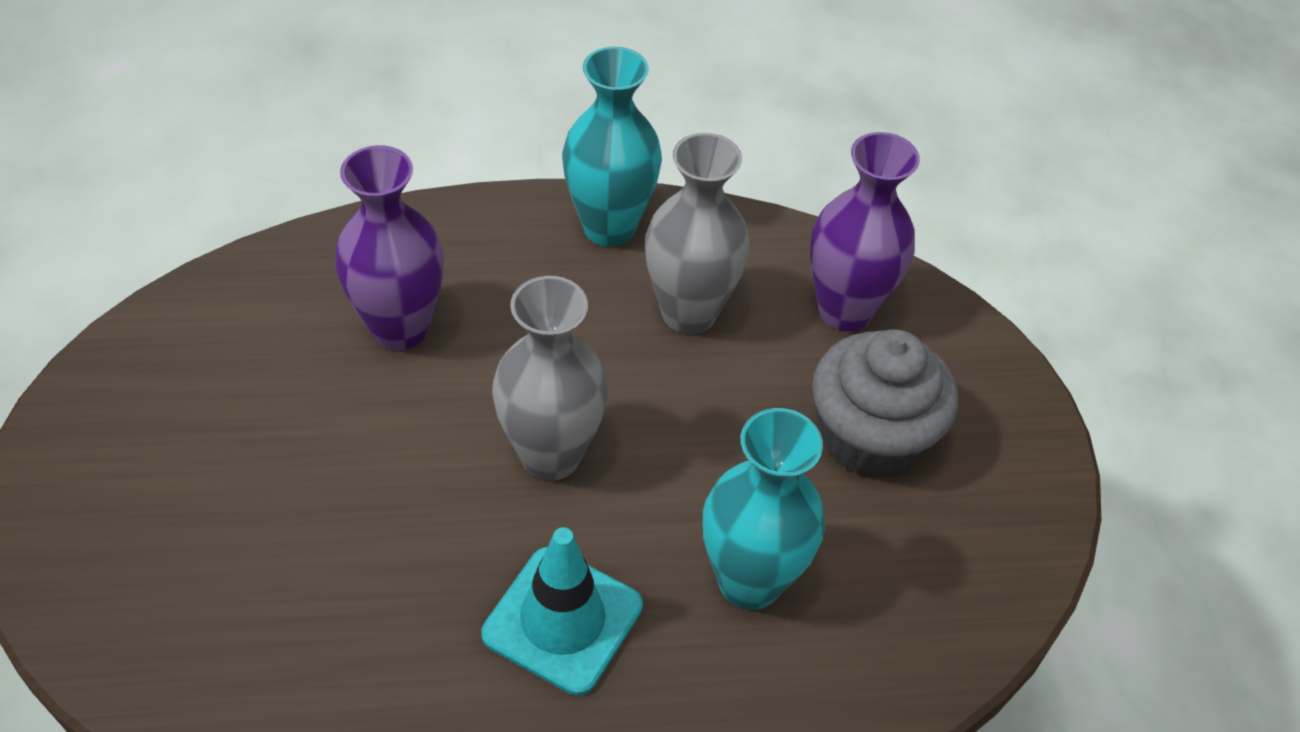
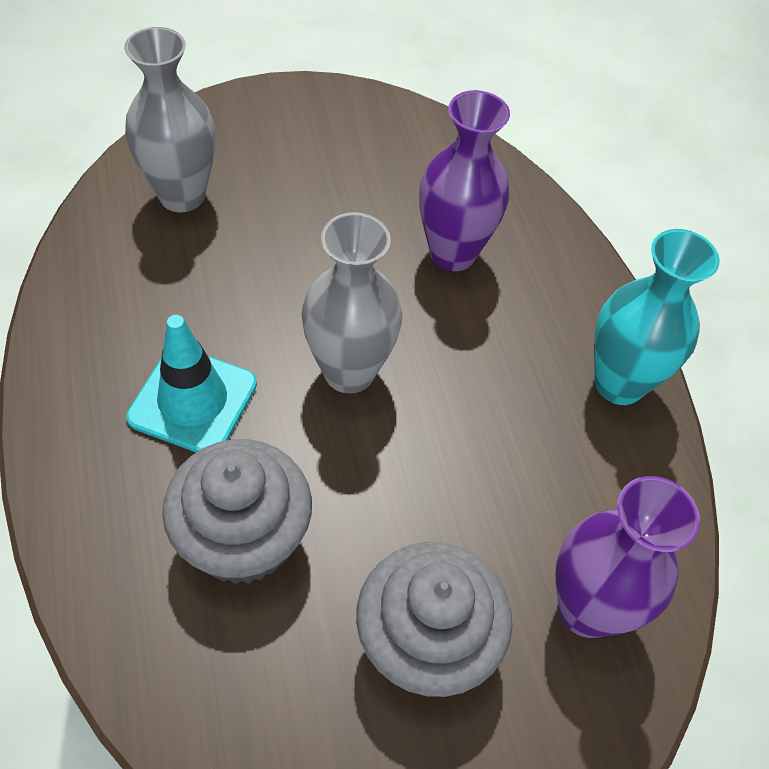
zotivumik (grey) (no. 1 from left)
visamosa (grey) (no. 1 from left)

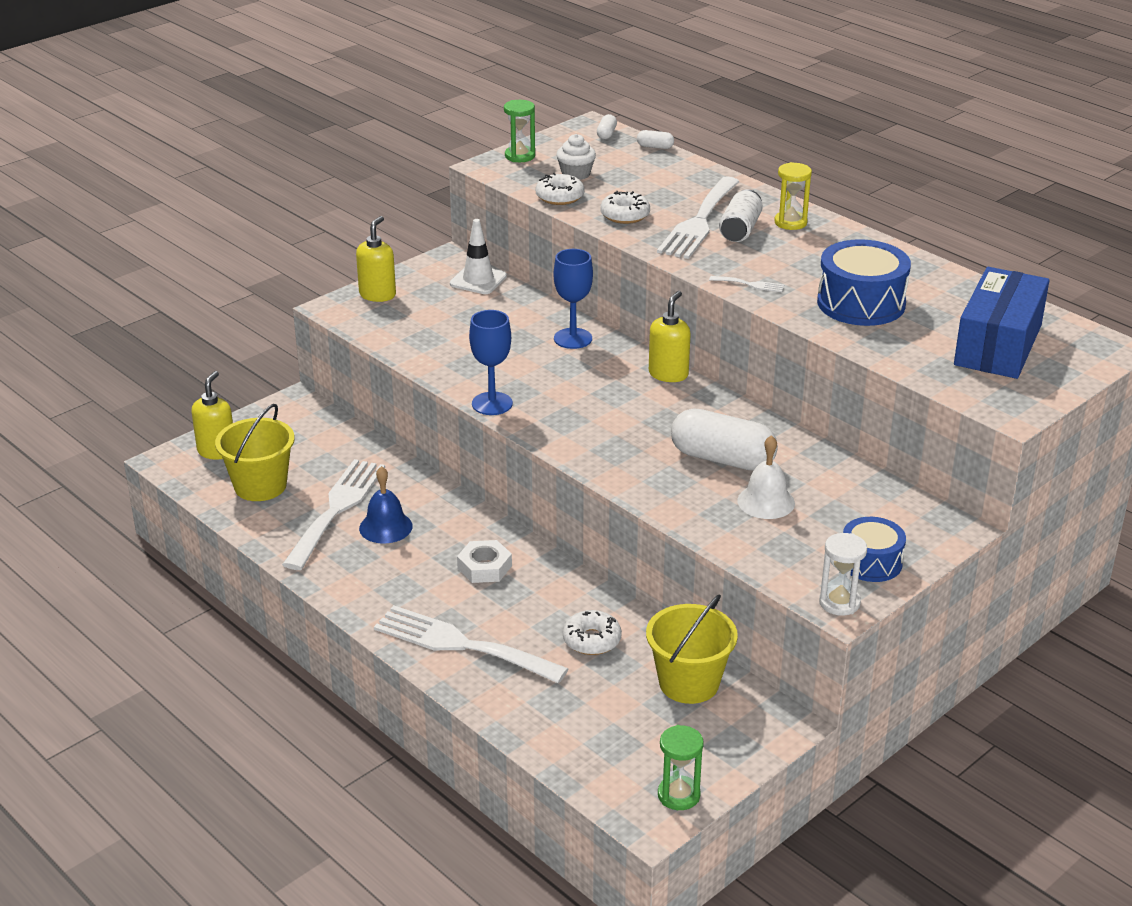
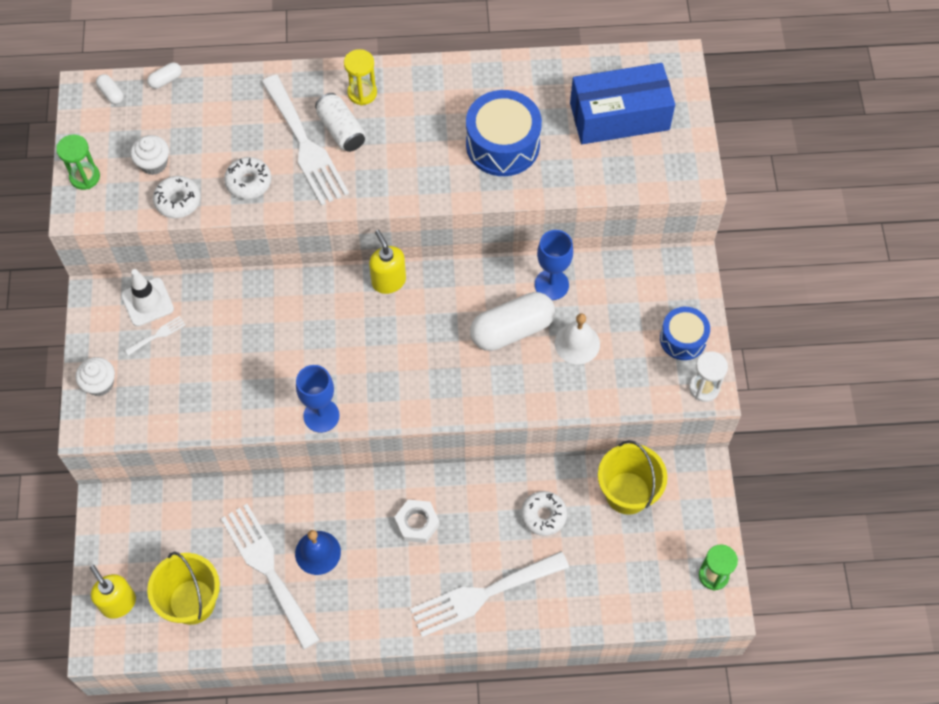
visamosa (white) (no. 1 from left)
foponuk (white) (no. 1 from left)
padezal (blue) (no. 2 from left)
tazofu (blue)

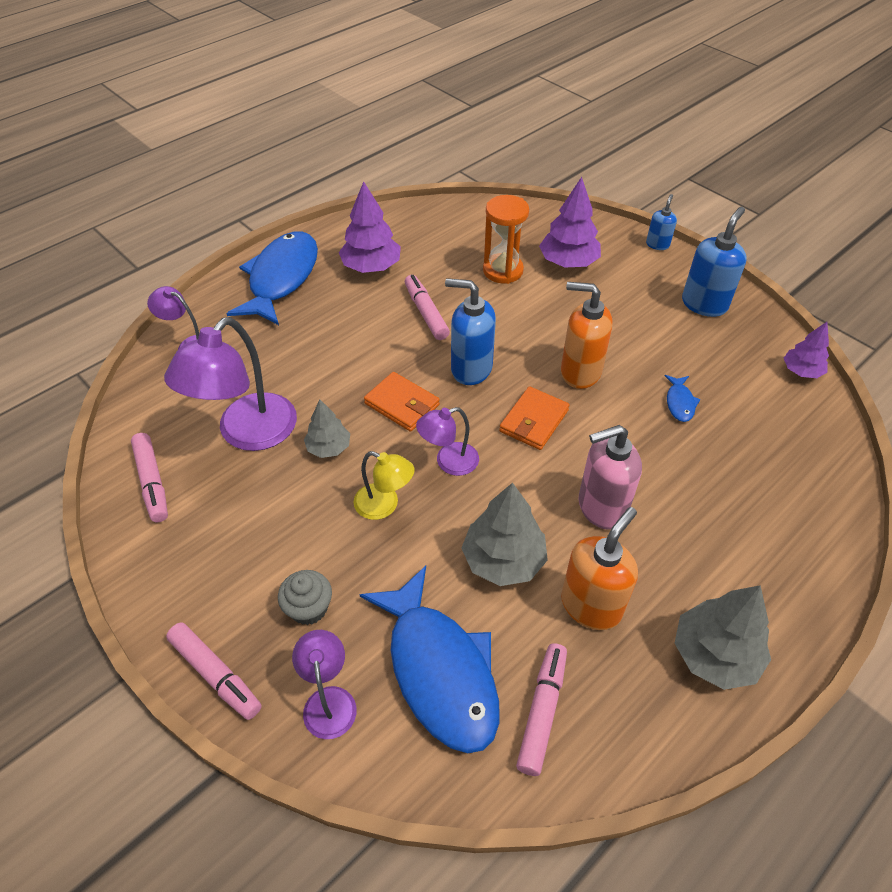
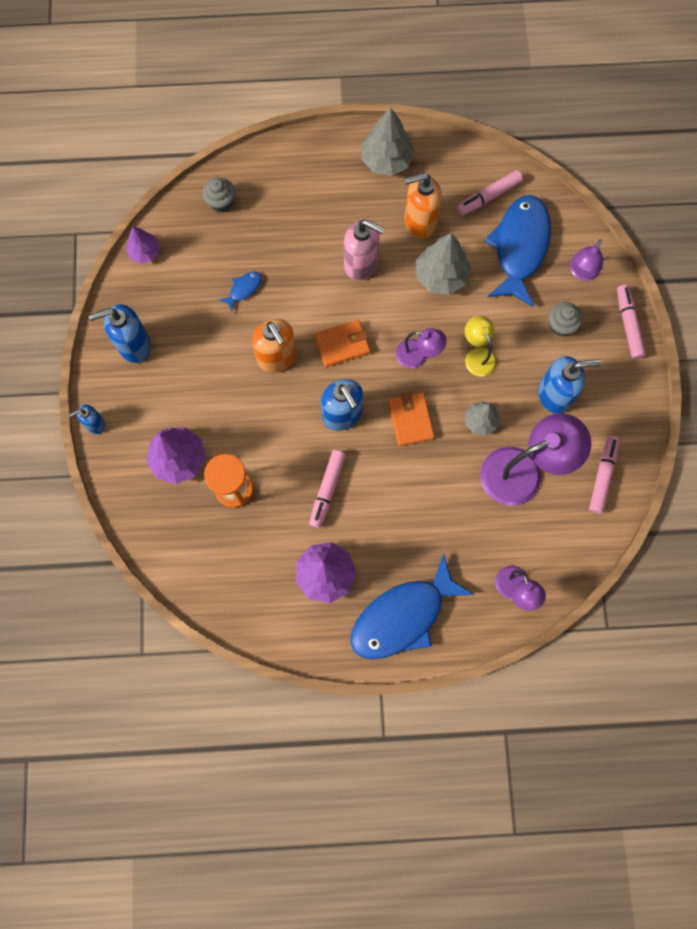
visamosa (grey) (no. 1 from left)
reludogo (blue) (no. 4 from left)

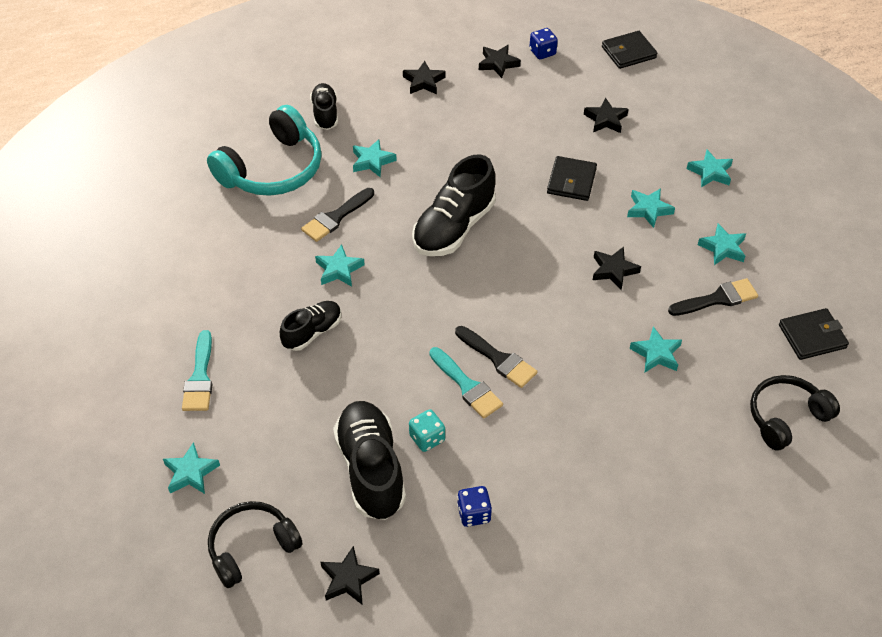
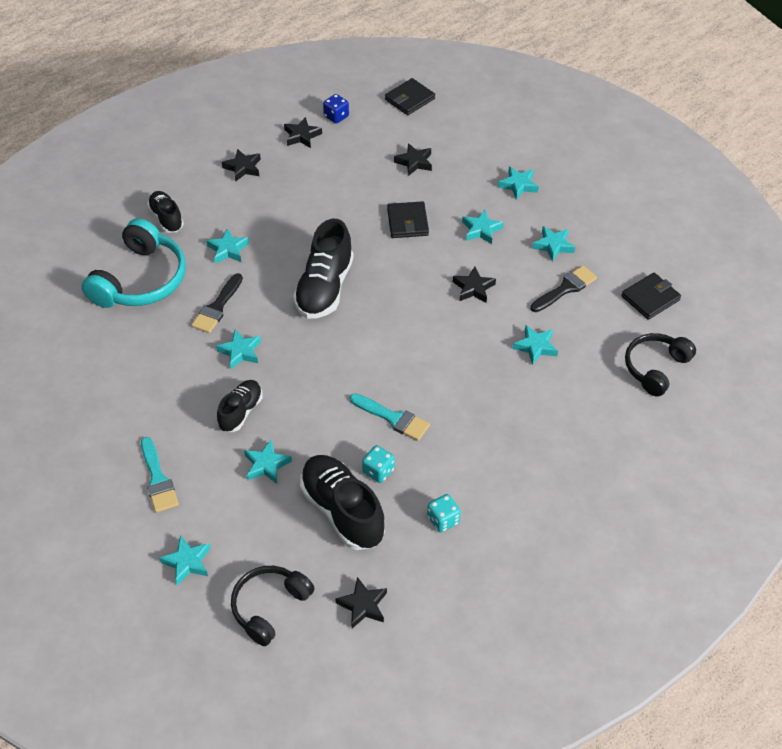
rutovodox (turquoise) (no. 4 from left)
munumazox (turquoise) (no. 2 from left)
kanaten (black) (no. 2 from left in the first image)

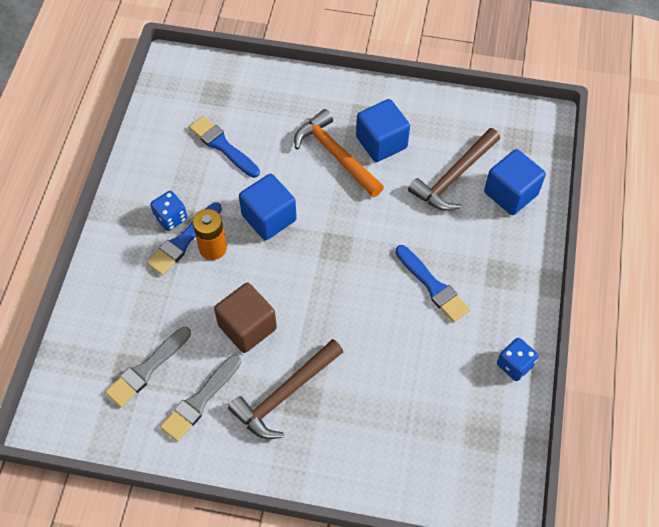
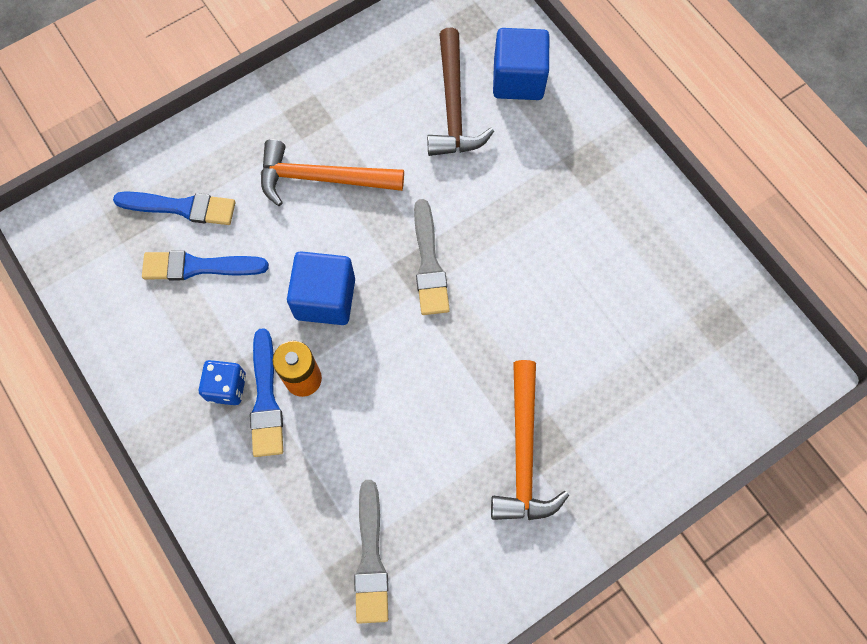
kanaten (blue) (no. 1 from left)
kanaten (grey) (no. 2 from left)
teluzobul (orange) (no. 2 from left)
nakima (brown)
nakima (blue) (no. 2 from left in the first image)
munumazox (blue) (no. 2 from left in the first image)

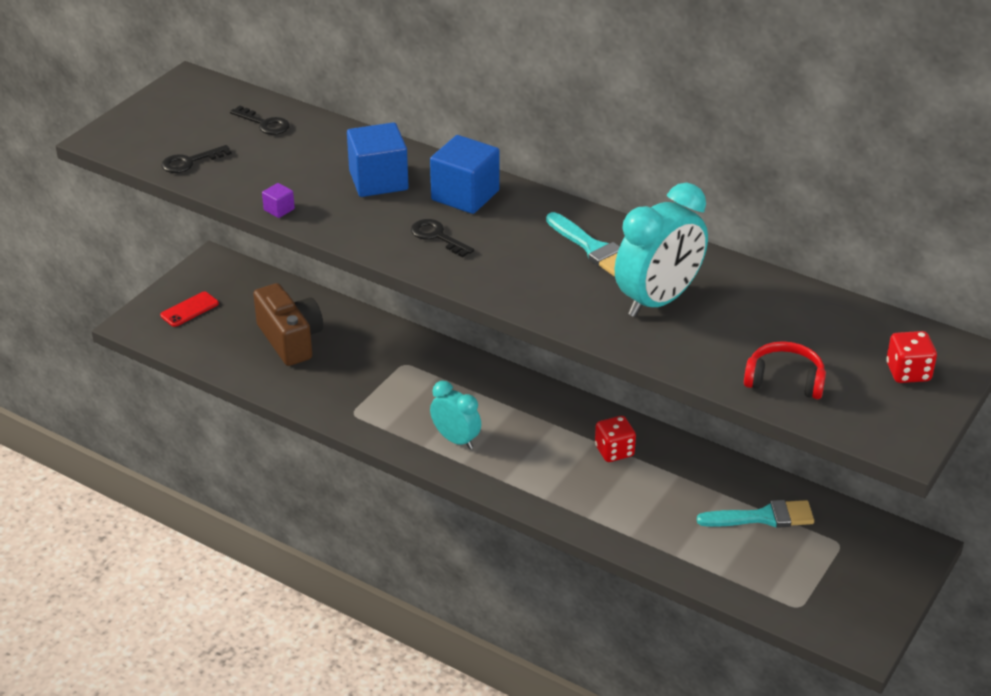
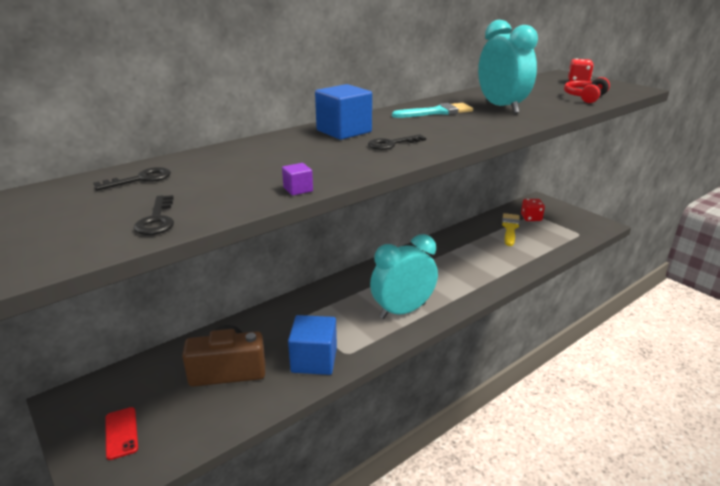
nakima (blue) (no. 1 from left)
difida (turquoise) (no. 1 from left)
kanaten (yellow)
munumazox (red) (no. 1 from left)

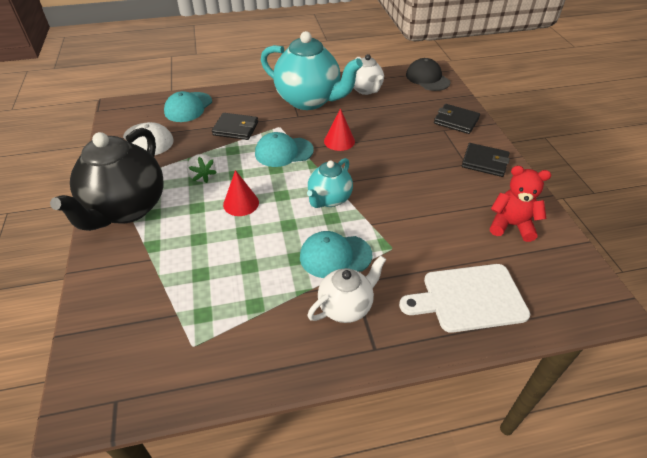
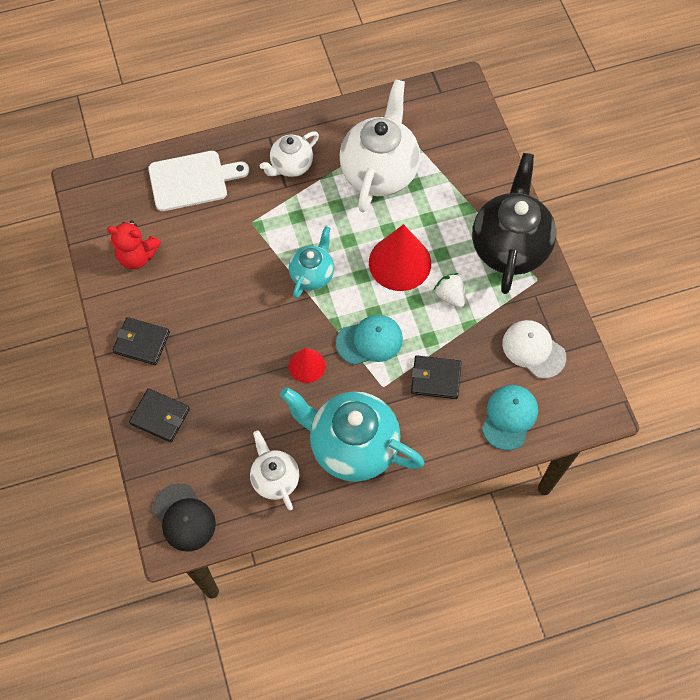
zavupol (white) (no. 3 from left)
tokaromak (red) (no. 2 from left)
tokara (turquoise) (no. 3 from left in the first image)

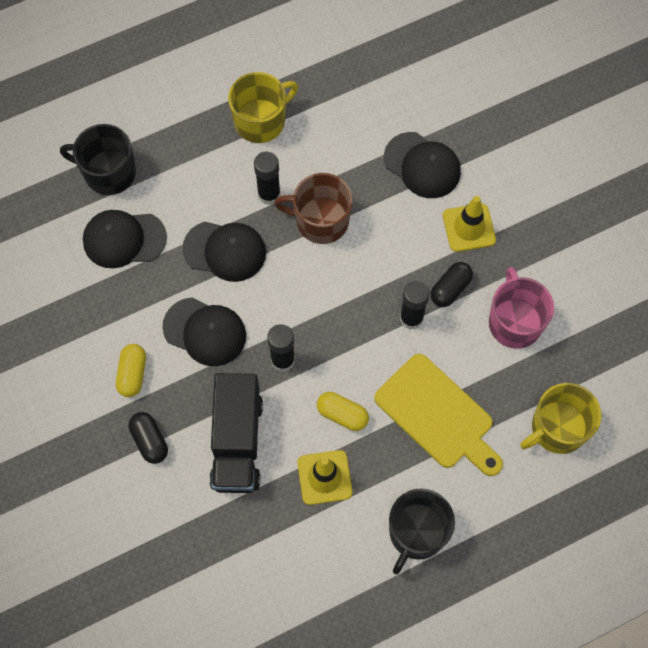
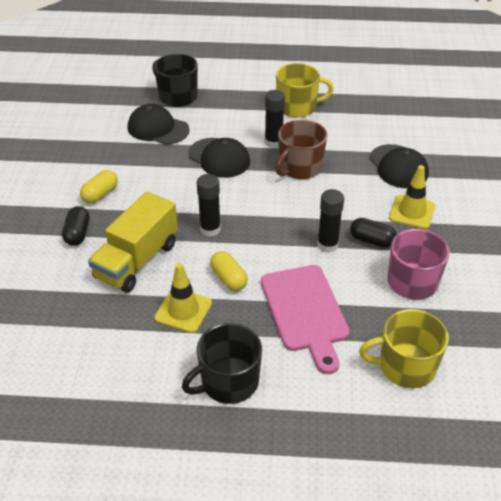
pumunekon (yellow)
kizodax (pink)
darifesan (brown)
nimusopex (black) (no. 2 from left)
tokara (black) (no. 2 from left in the first image)

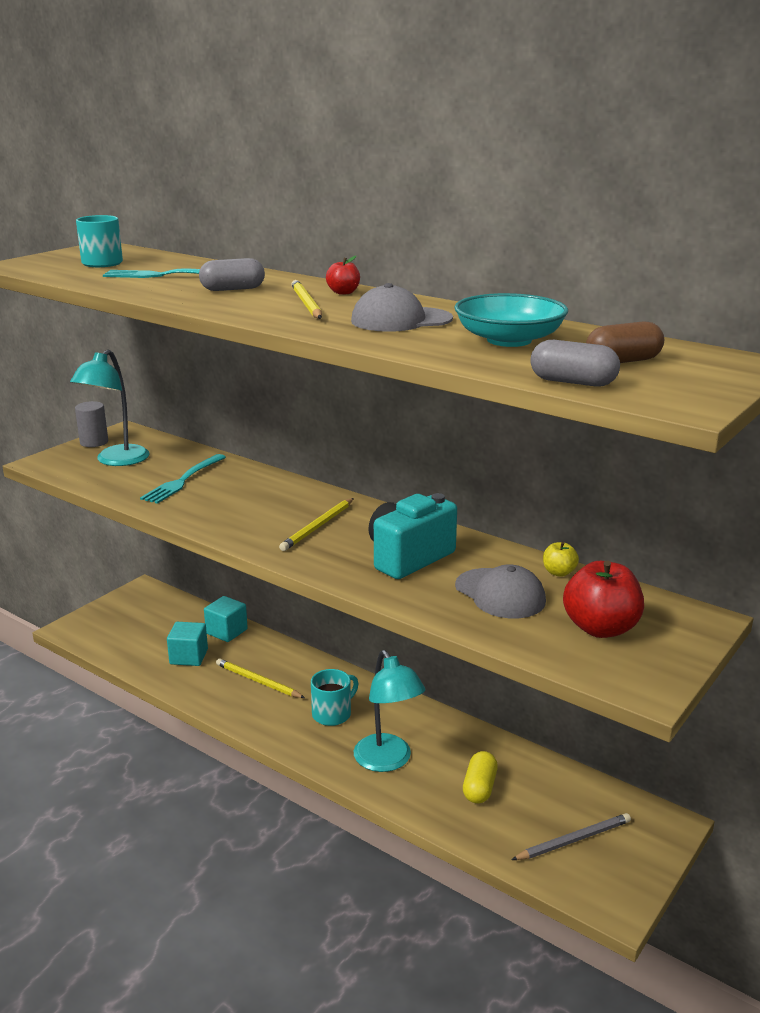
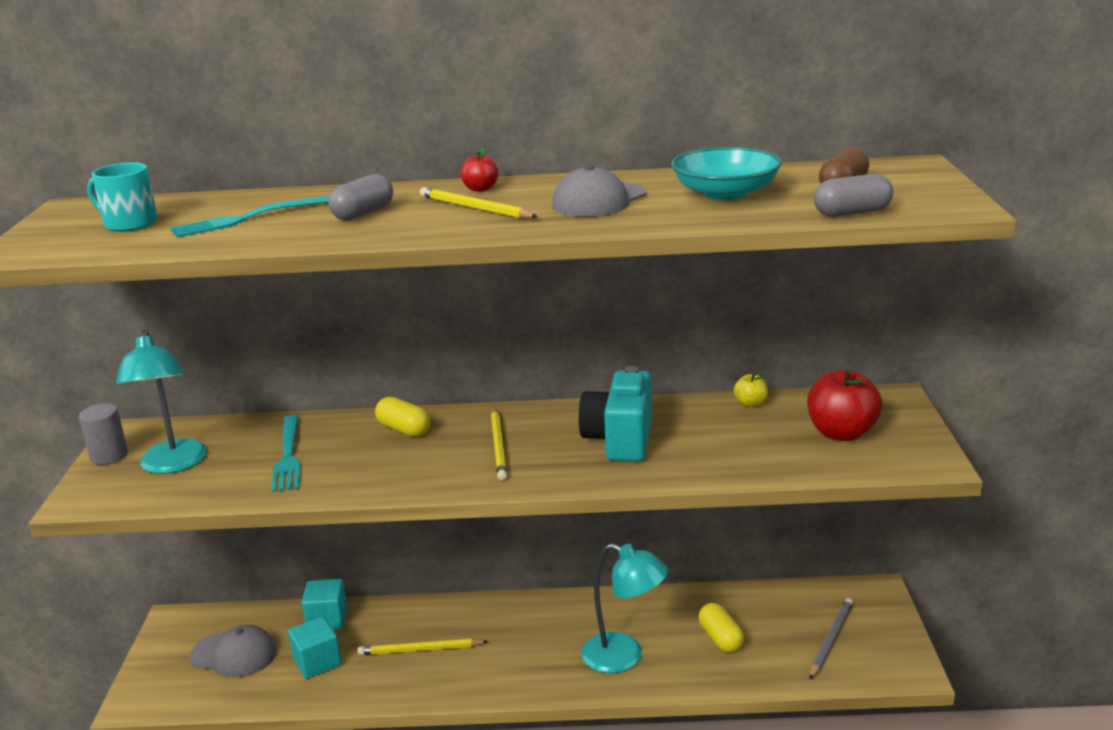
tokara (grey) (no. 1 from left)
nimusopex (yellow) (no. 1 from left)
darifesan (turquoise) (no. 2 from left in the first image)

